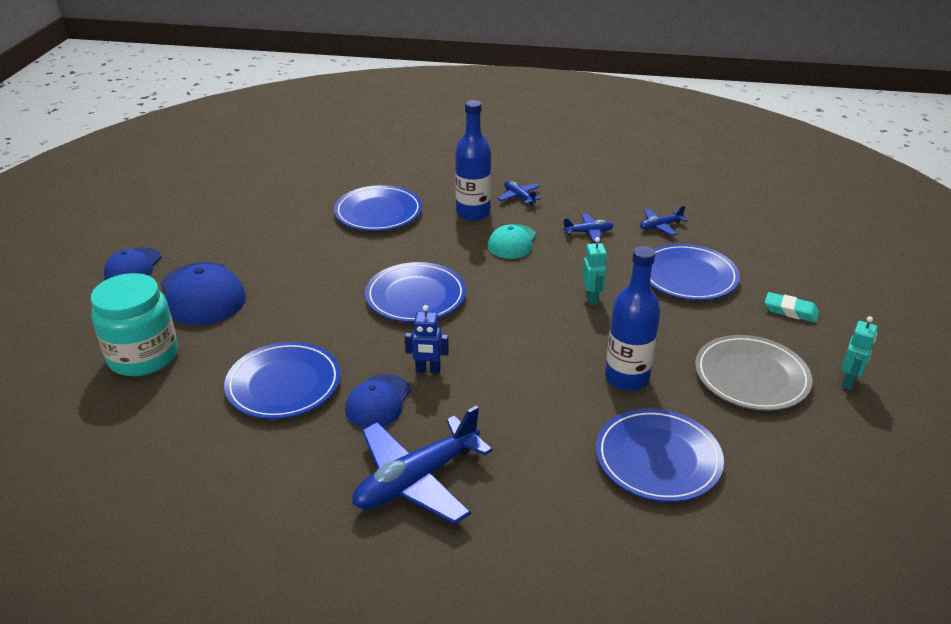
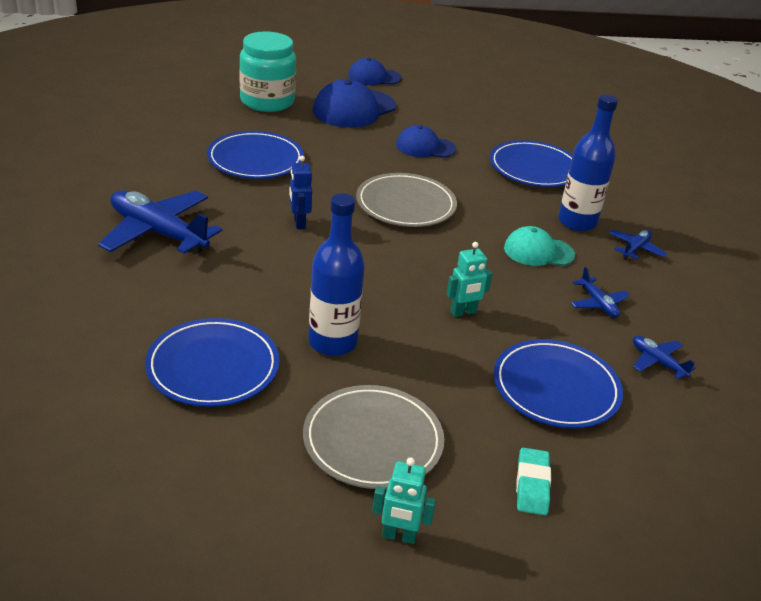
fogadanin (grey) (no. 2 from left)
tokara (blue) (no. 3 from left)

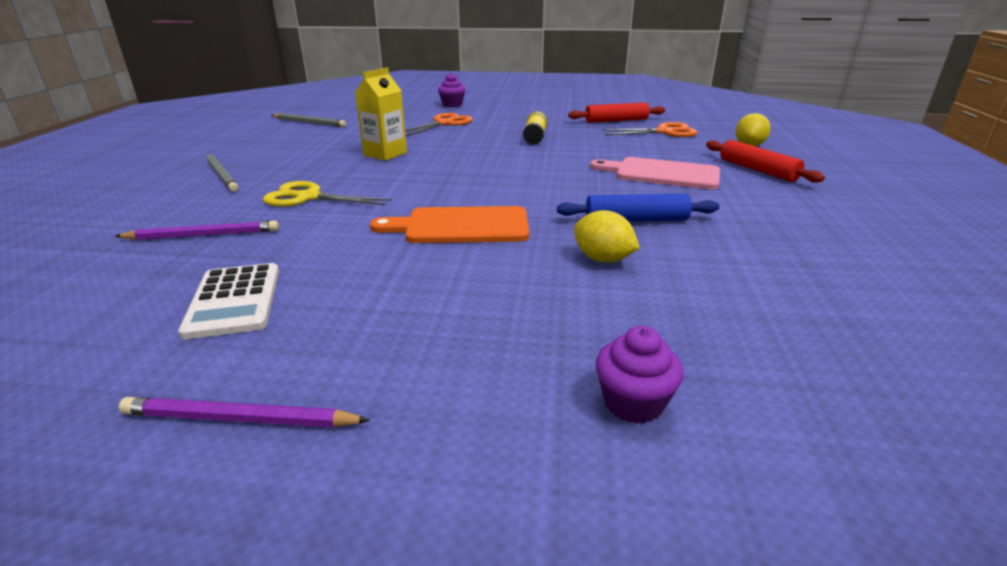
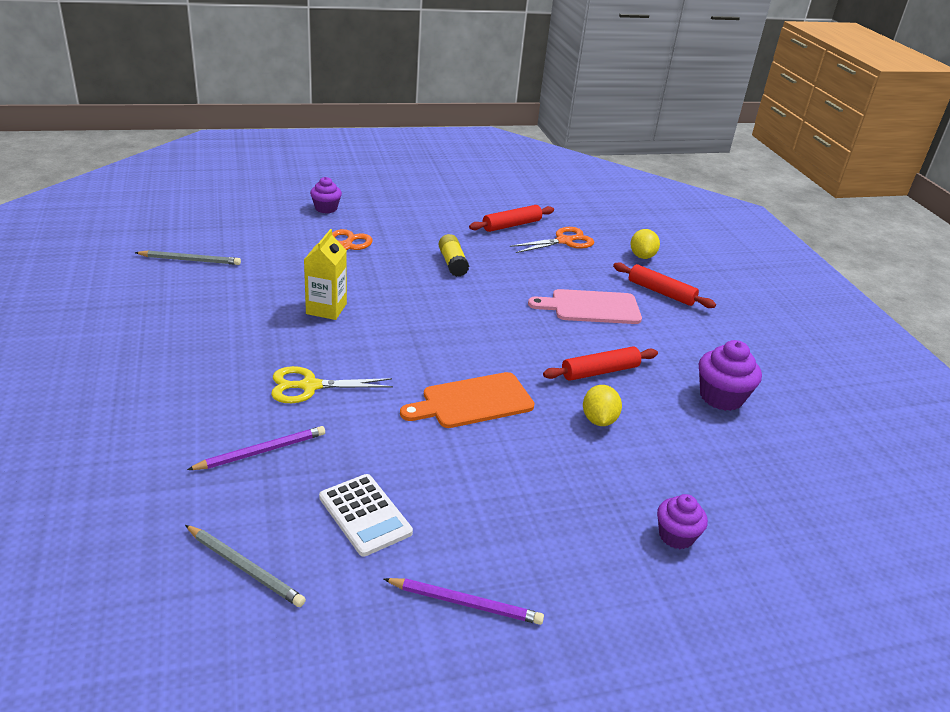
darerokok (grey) (no. 2 from left)
darerokok (purple) (no. 2 from left)
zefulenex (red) (no. 2 from left)
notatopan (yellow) (no. 1 from left)
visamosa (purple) (no. 3 from left)

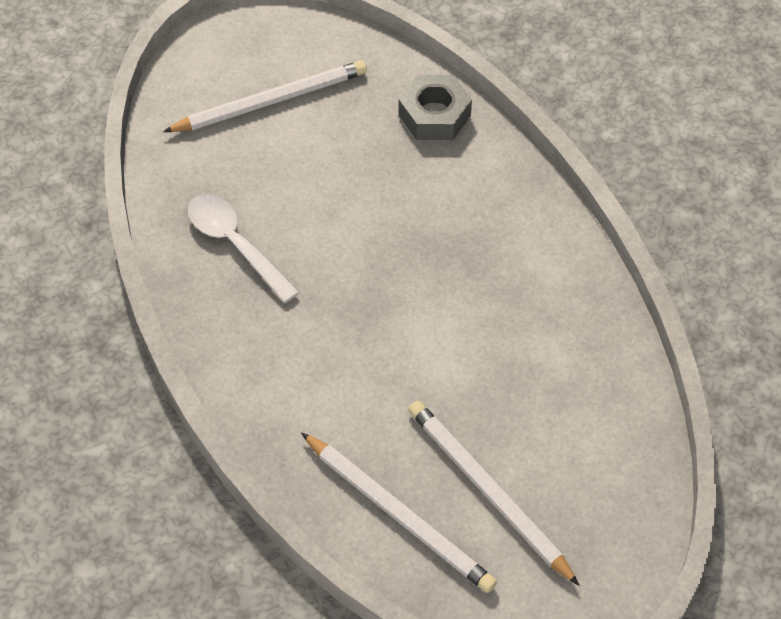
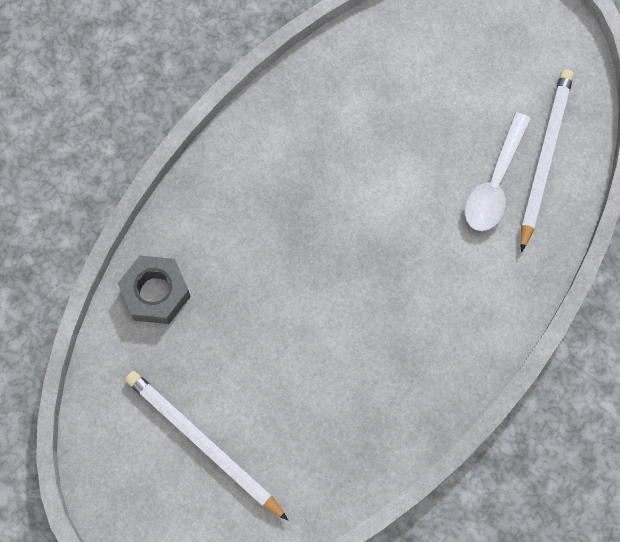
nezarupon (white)
darerokok (white) (no. 3 from left in the first image)

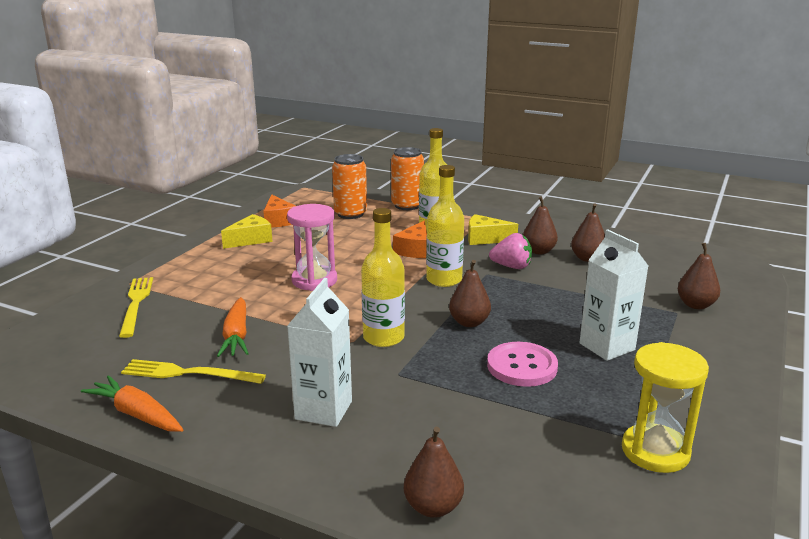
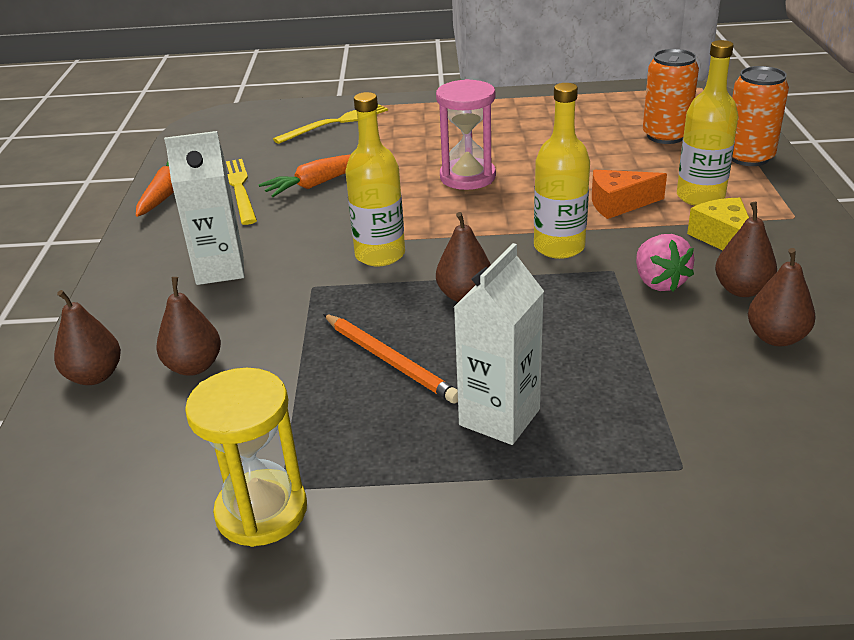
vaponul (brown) (no. 2 from left)
darerokok (orange)
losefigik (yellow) (no. 1 from left in the first image)
losefigik (orange) (no. 1 from left in the first image)

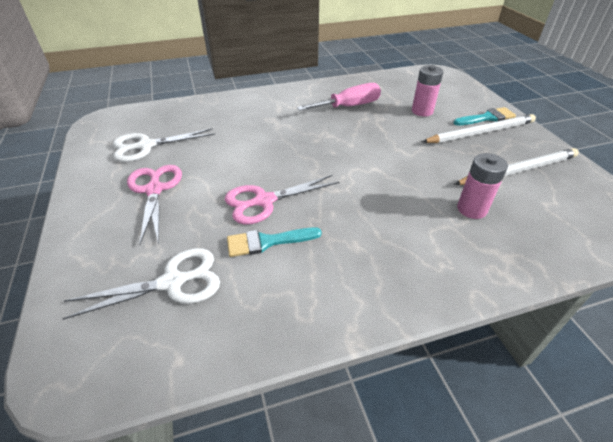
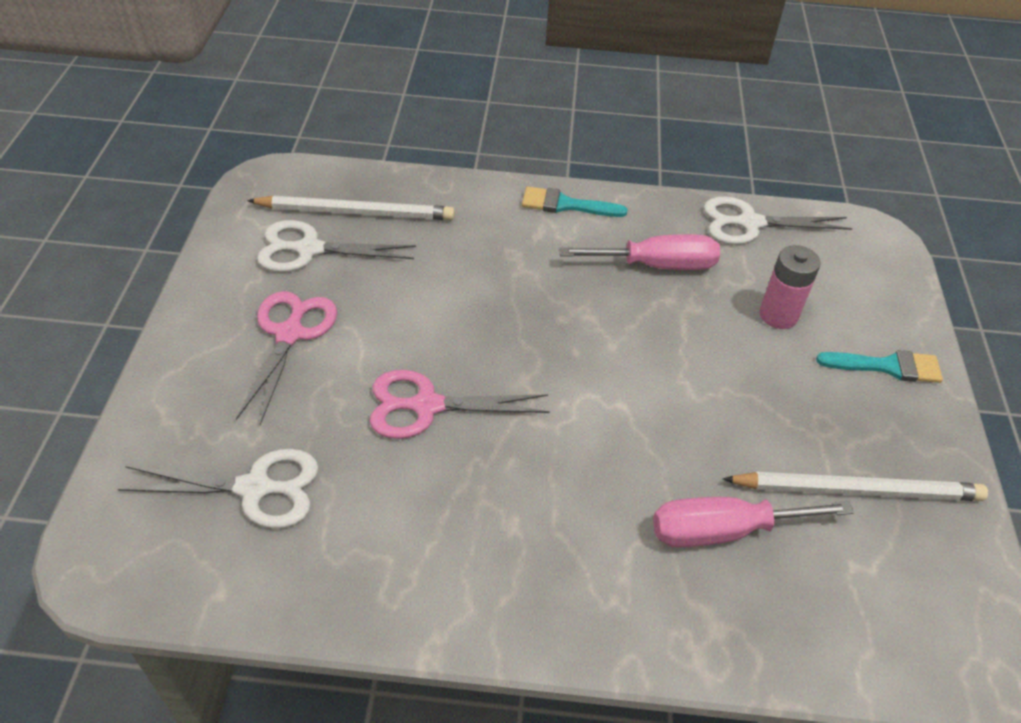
darerokok (white) (no. 1 from left)
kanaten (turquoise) (no. 1 from left)
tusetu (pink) (no. 2 from left)
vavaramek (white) (no. 3 from left)

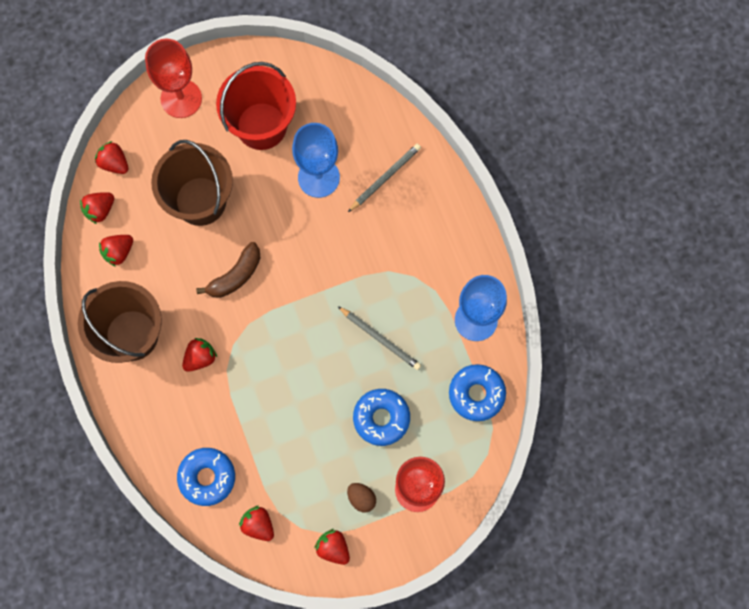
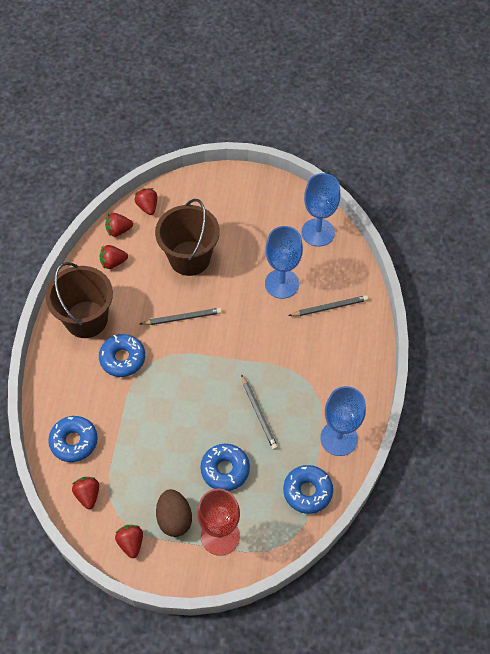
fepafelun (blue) (no. 2 from left)
darerokok (grey) (no. 1 from left)
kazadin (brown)
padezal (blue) (no. 2 from left)
padezal (red) (no. 1 from left in the first image)
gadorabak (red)

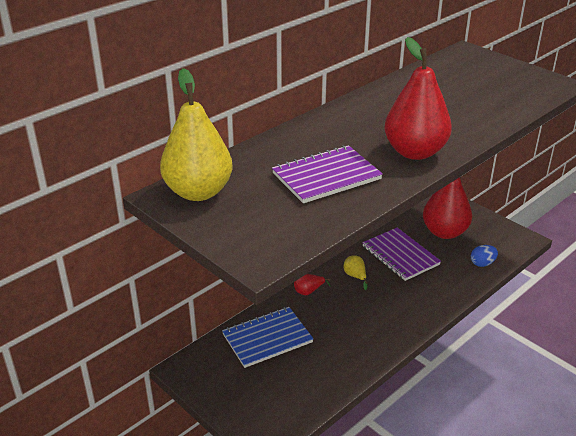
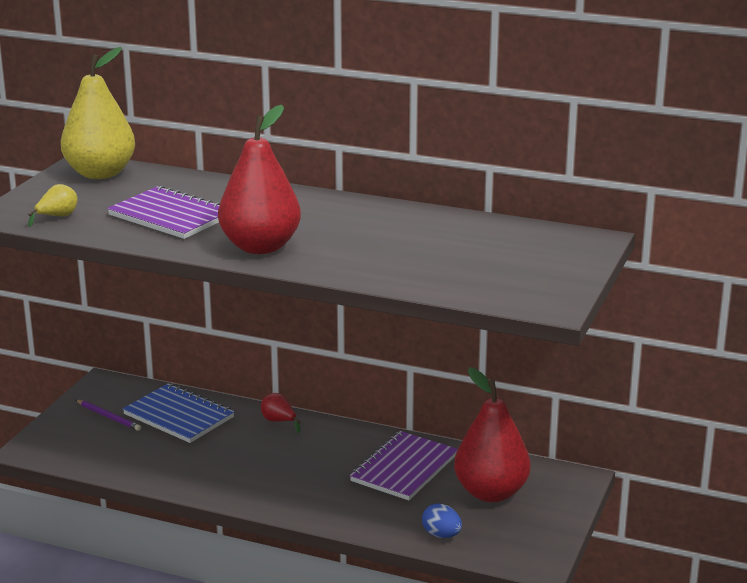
vaponul (yellow) (no. 1 from left)
darerokok (purple)

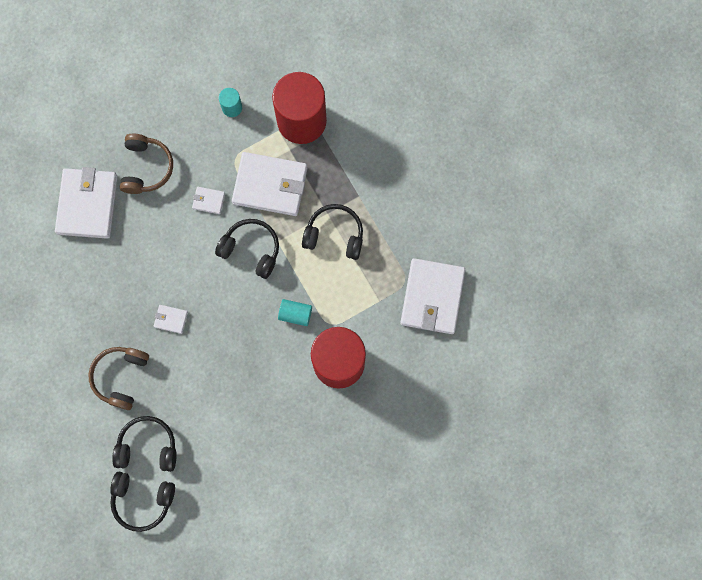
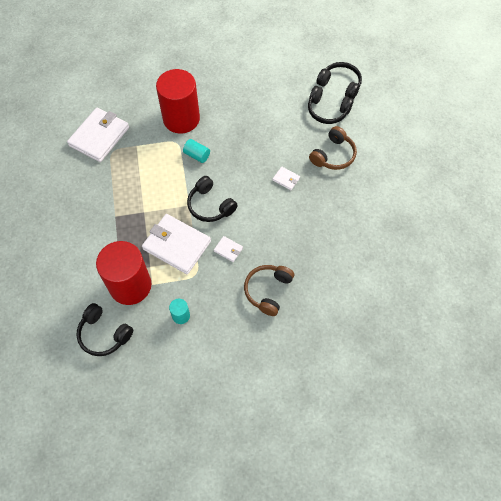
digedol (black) (no. 1 from left)
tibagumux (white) (no. 1 from left in the first image)

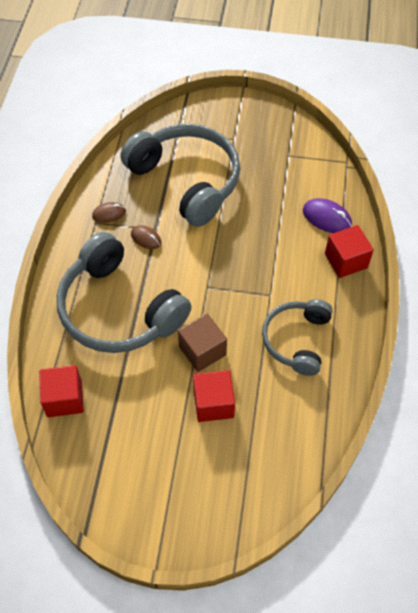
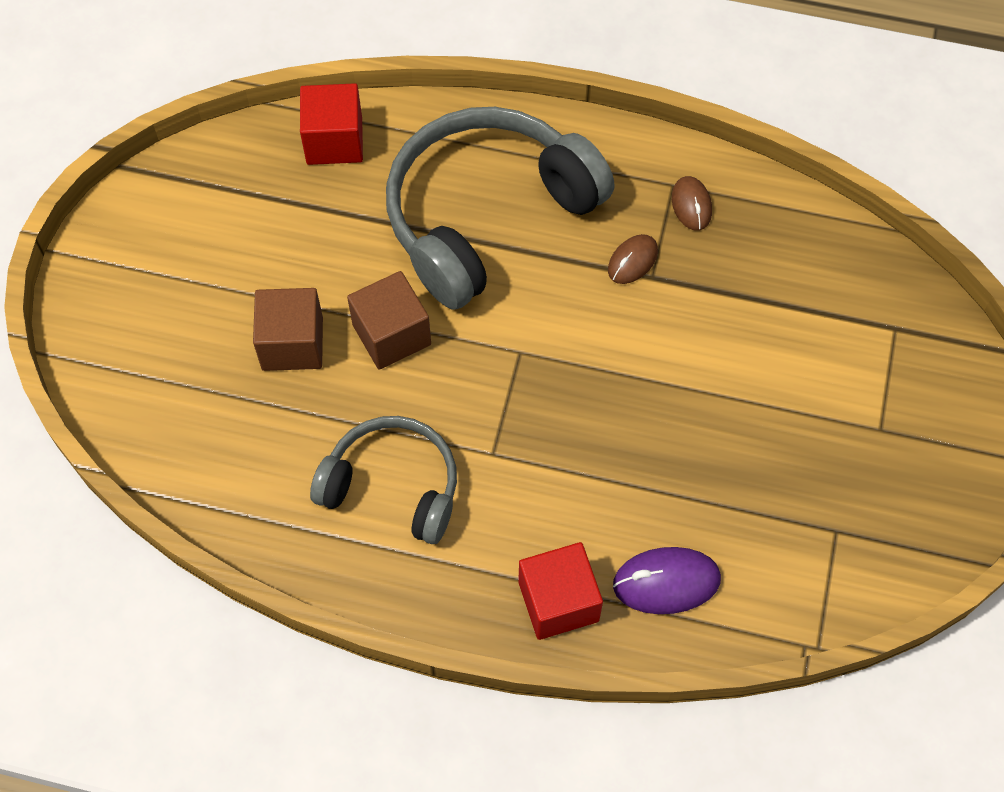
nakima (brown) (no. 1 from left)
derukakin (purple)
digedol (grey) (no. 2 from left in the first image)

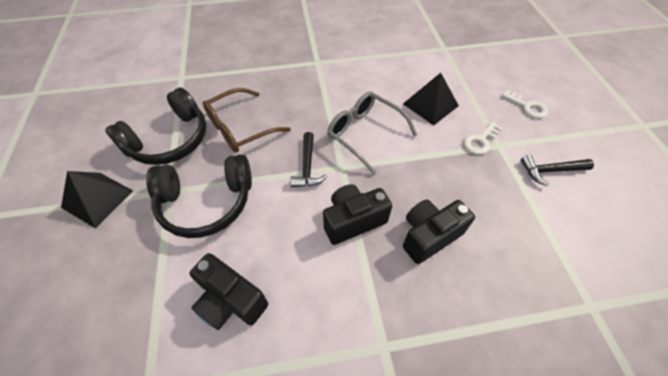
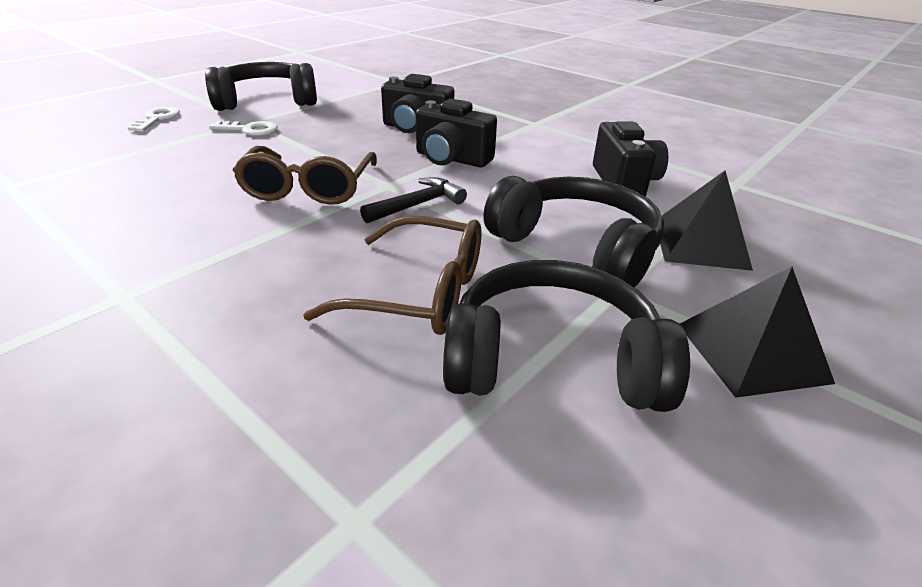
digedol (black) (no. 1 from left)
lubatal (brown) (no. 1 from left)
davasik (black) (no. 1 from left)

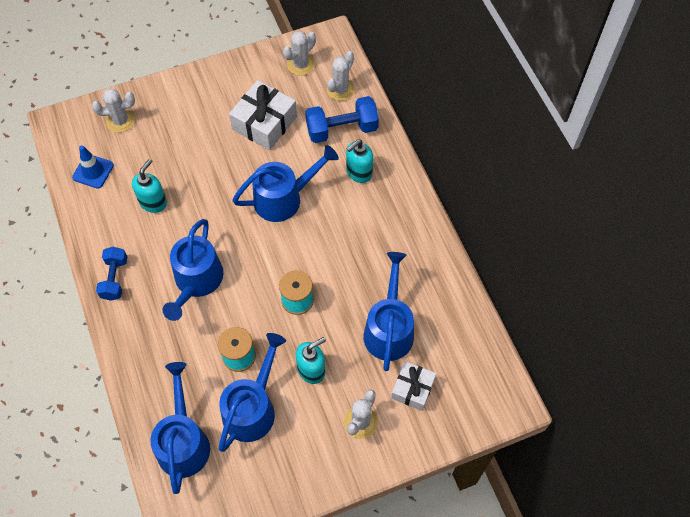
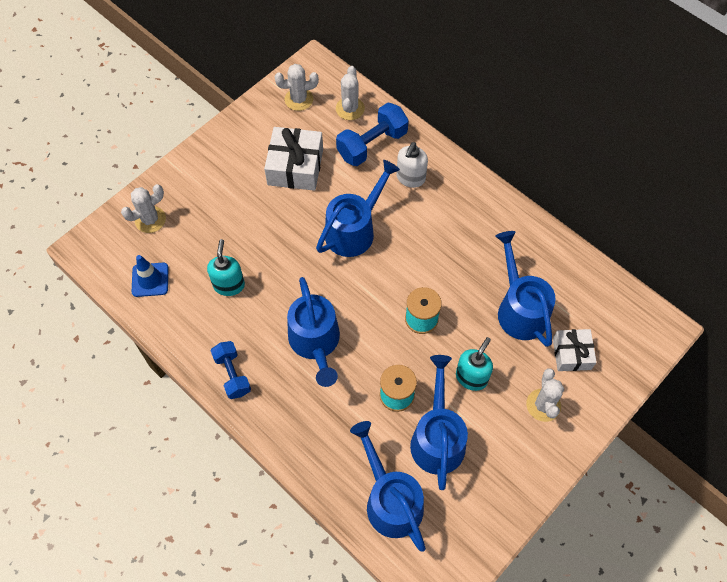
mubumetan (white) (no. 2 from left)
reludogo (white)

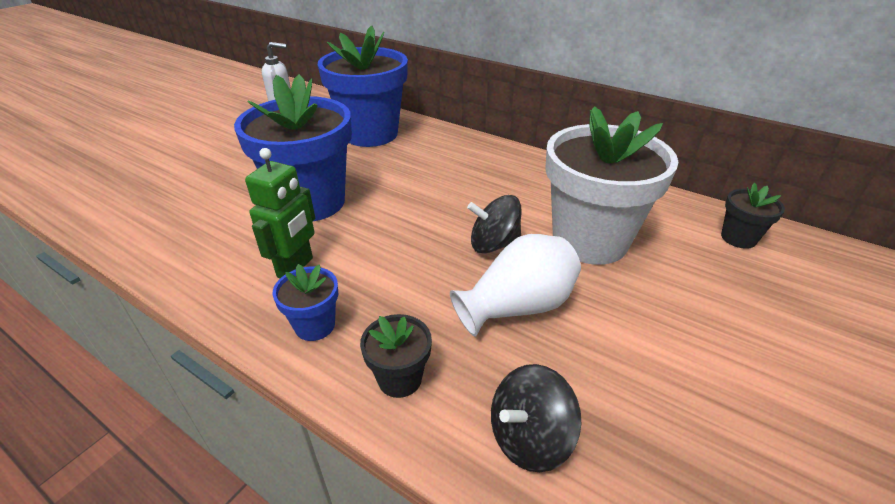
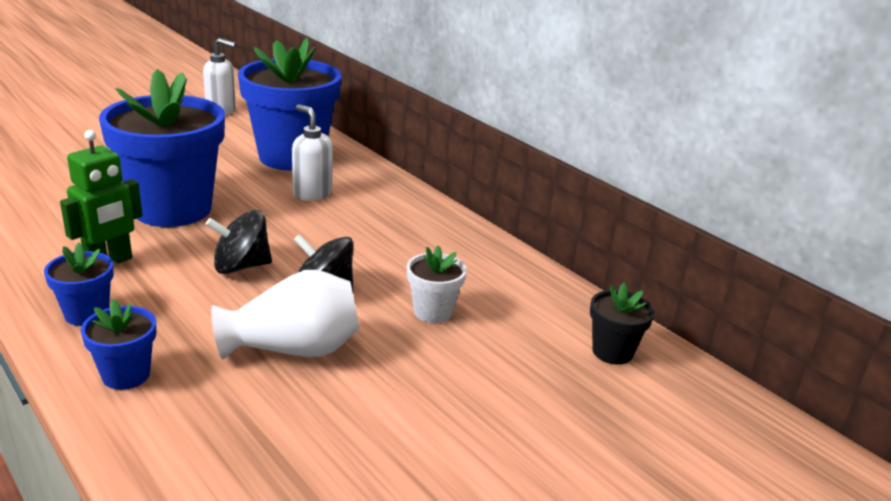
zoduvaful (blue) (no. 2 from left)
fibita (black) (no. 1 from left)
reludogo (white) (no. 2 from left)
zoduvaful (white)

